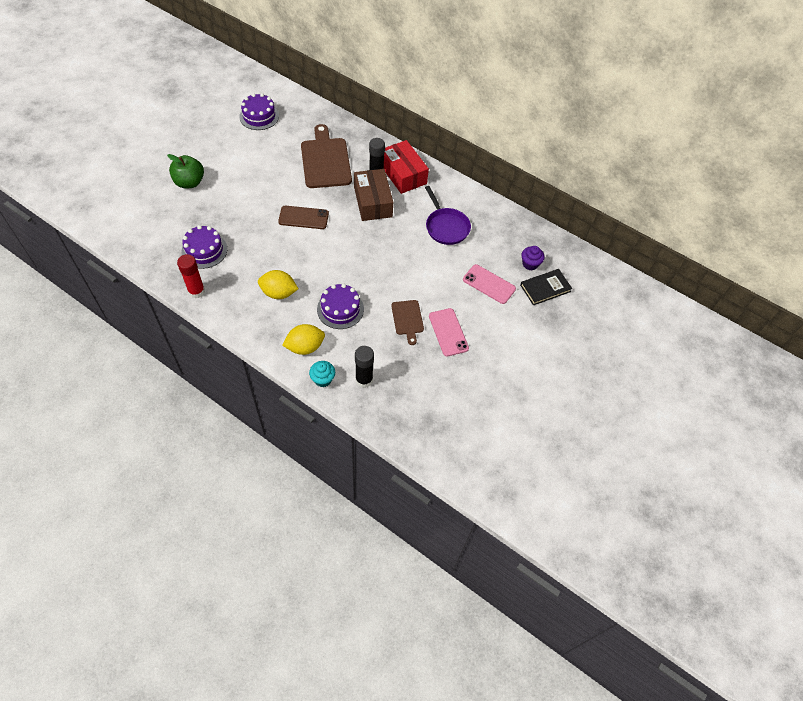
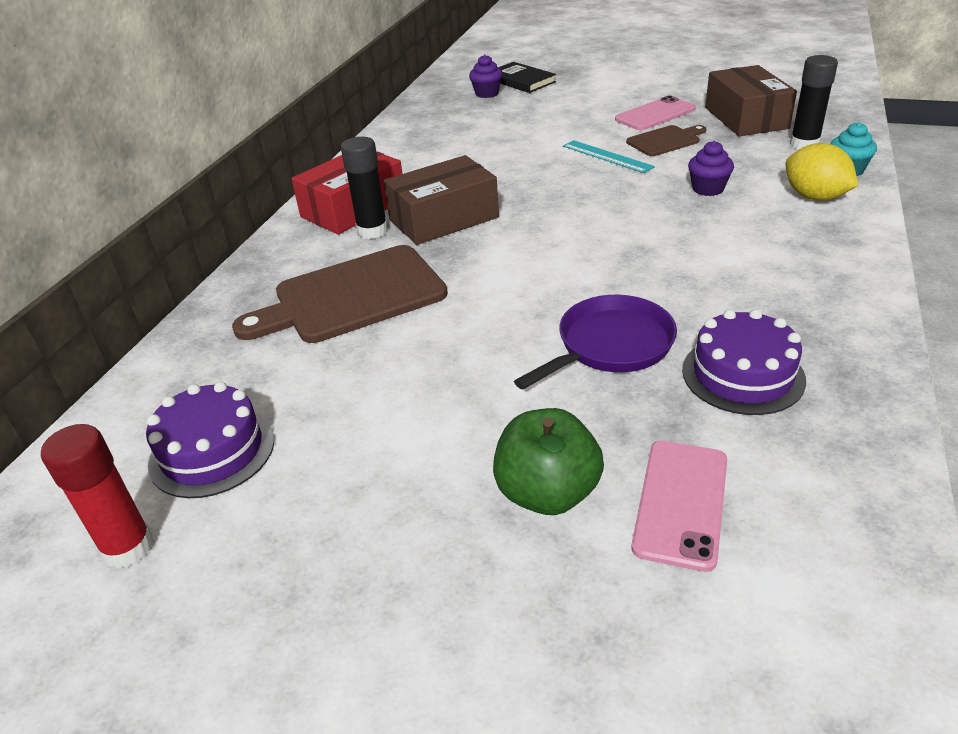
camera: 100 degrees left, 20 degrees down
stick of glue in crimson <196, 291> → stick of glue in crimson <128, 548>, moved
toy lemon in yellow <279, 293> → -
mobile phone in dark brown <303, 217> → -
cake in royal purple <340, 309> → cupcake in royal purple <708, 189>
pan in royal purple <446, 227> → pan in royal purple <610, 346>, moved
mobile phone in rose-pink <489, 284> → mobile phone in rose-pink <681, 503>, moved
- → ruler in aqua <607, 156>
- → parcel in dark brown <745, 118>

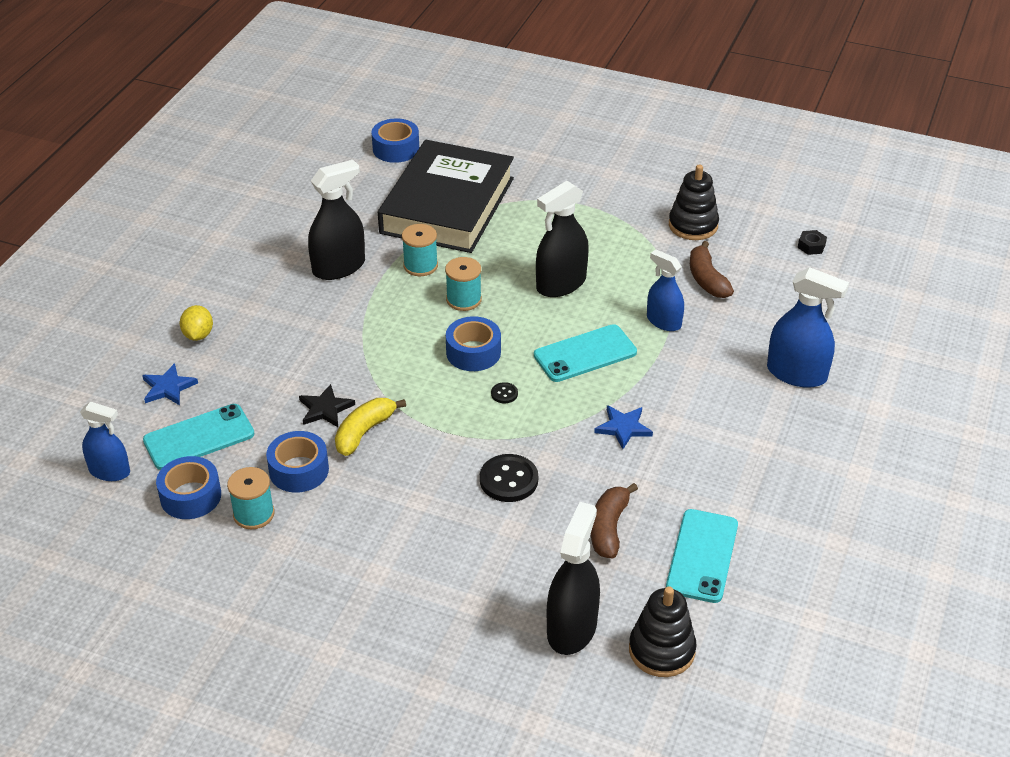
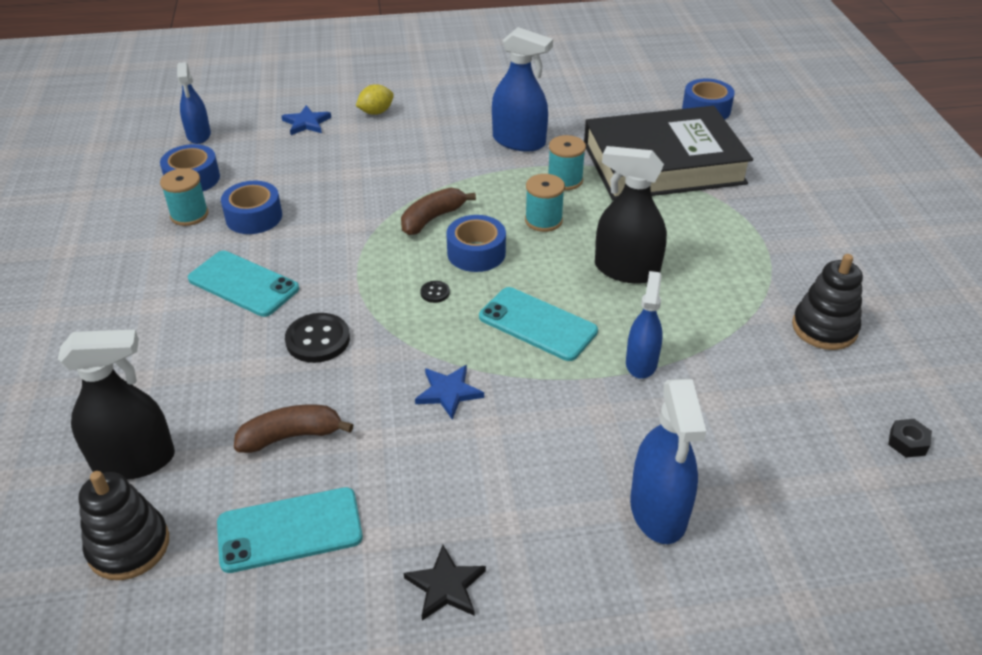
camera: 60 degrees right, 0 degrees up
mobile phone in aqua <199, 437> → mobile phone in aqua <243, 284>, moved
star shape in ebony <325, 409> → star shape in ebony <445, 586>, moved
spray cleaner in ebony <339, 267> → spray cleaner in blue <519, 141>
banana in yellow <364, 432> → -
banana in dark brown <707, 279> → banana in dark brown <432, 218>, moved

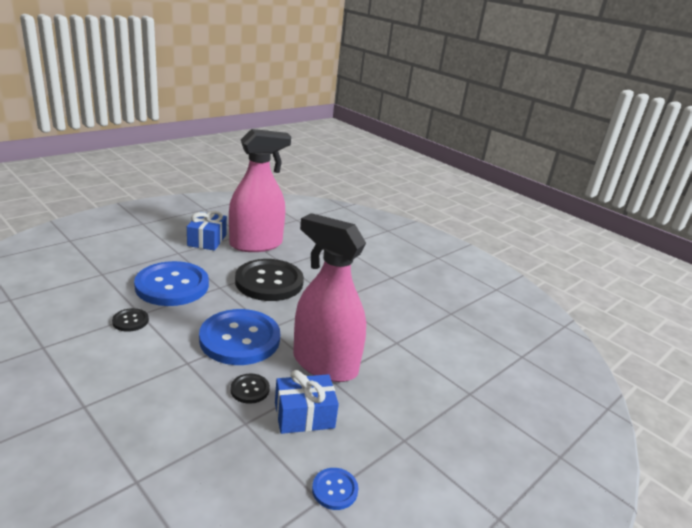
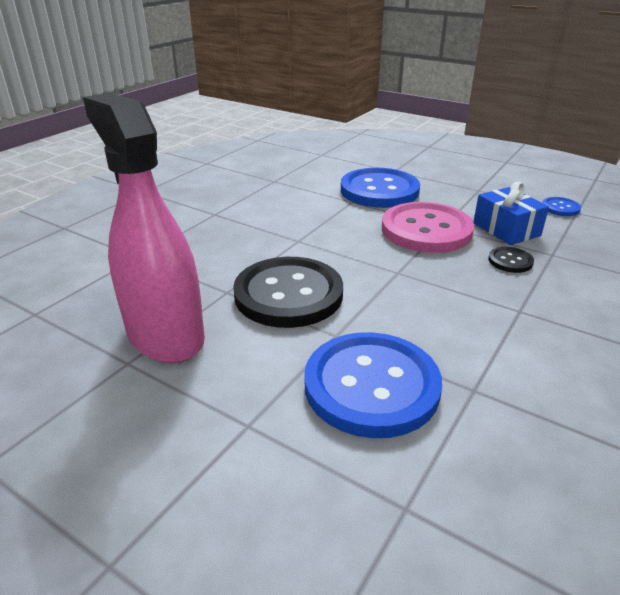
camera: 100 degrees left, 5 degrees up
sewing button in ebony <130, 321> → -
present in blue <207, 240> → -
sewing button in blue <240, 339> → sewing button in blue <379, 190>, moved
spray cleaner in rose-pink <325, 364> → sewing button in rose-pink <426, 230>

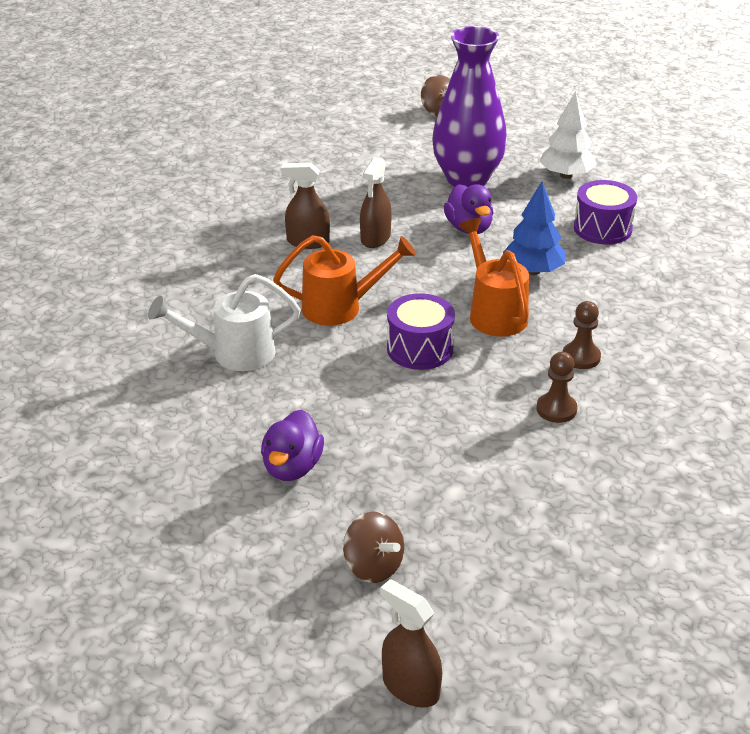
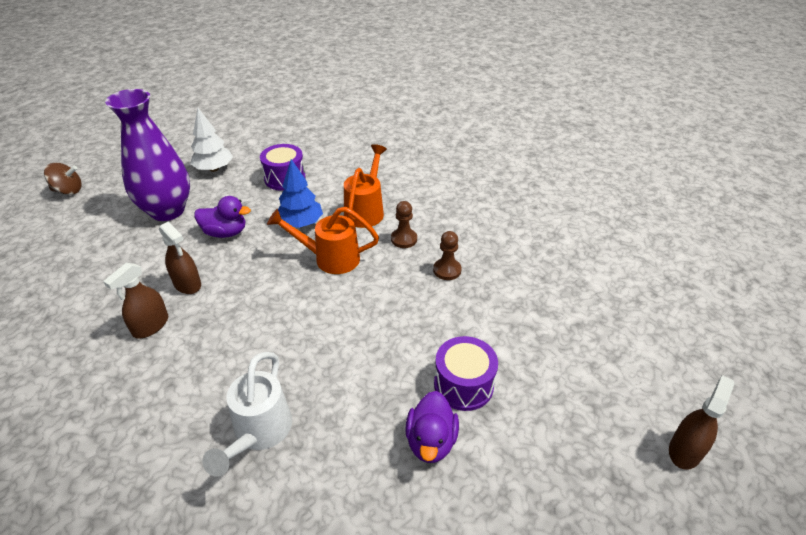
camera: 65 degrees left, 5 degrees up
toy duck in royal purple <292, 467> → toy duck in royal purple <431, 441>, 60 degrees clockwise
sprinkling can in orange-coloured <341, 307> → sprinkling can in orange-coloured <366, 210>, moved
toy top in dark brown <373, 566> → -
spray cleaner in dark brown <410, 687> → spray cleaner in dark brown <685, 450>, 150 degrees clockwise
snare drum in royal purple <420, 349> → snare drum in royal purple <463, 385>, moved

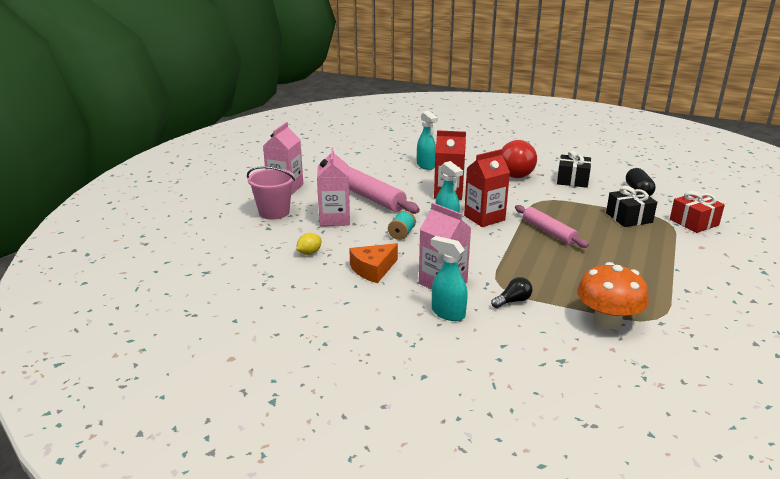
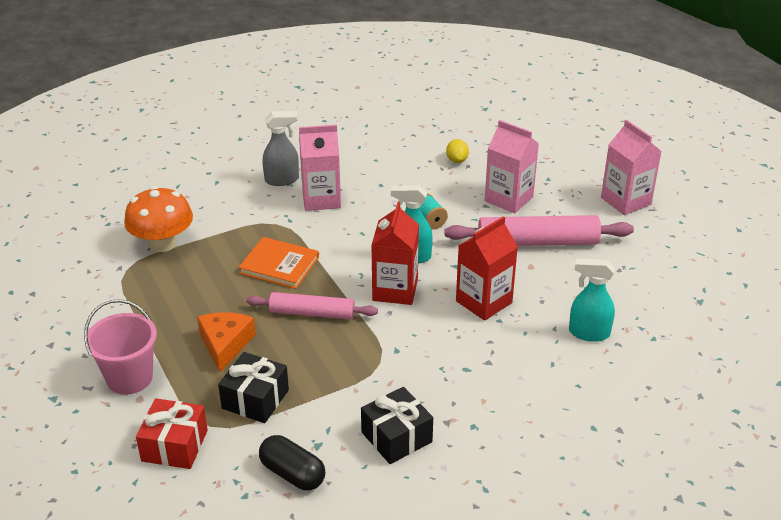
camera: 130 degrees right, 10 degrees up
pail in rose-pink <274, 212> → pail in rose-pink <129, 378>, moved
piece of cheese in orange-coloured <373, 269> → piece of cheese in orange-coloured <225, 344>, moved
spray cleaner in aqua <448, 313> → spray cleaner in gray <282, 180>
light bulb in ebony <513, 301> → -
light bulb in crimson <514, 171> → -
- → hardcover in orange-coloured <279, 265>

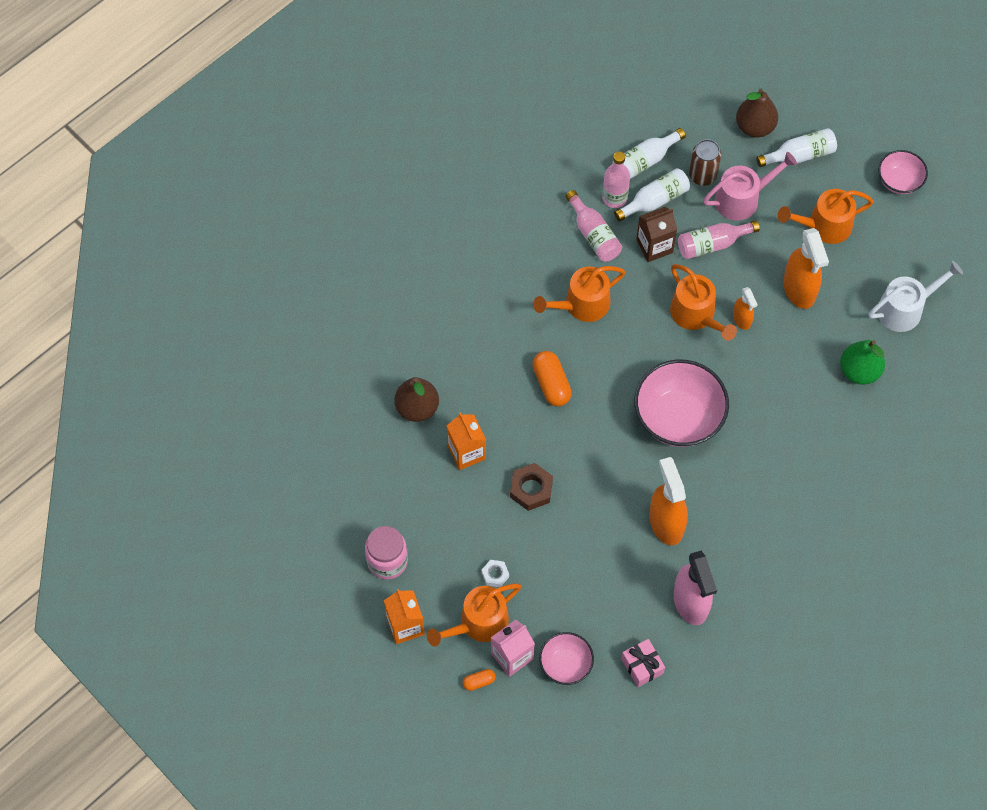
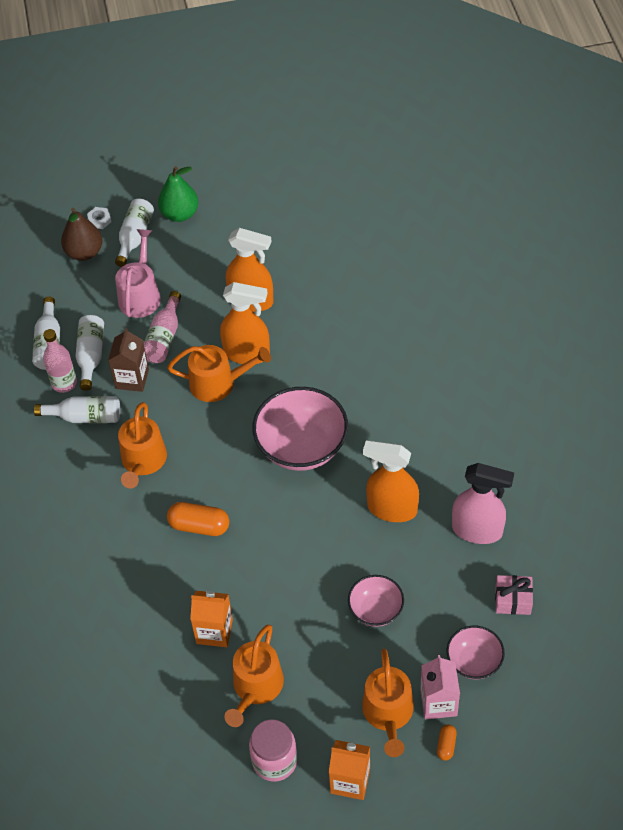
camera: 55 degrees left, 10 degrees down
pear in dark brown <417, 408> → -
hex nut in pure white <495, 575> → hex nut in pure white <99, 220>, moved
hex nut in dark brown <531, 489> → -
bottle in rose-pink <593, 234> → bottle in pure white <85, 417>
tin in dark brown <702, 176> → -
spray cleaner in orange-coloured <742, 319> → spray cleaner in orange-coloured <247, 353>, x1.84
sprinkling can in orange-coloured <824, 226> → sprinkling can in orange-coloured <256, 687>, moved
pear in emerald <859, 371> → pear in emerald <180, 214>, moved
sprinkling can in pure white <904, 309> → -
serving bowl in rose-pink <899, 181> → serving bowl in rose-pink <376, 610>, moved

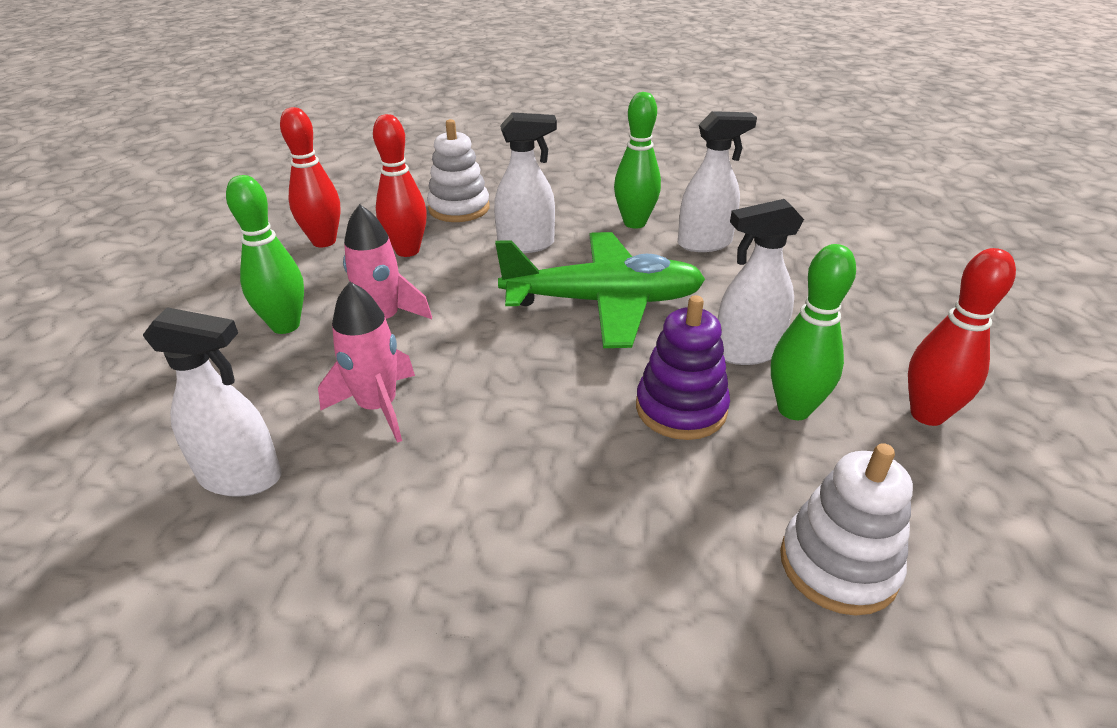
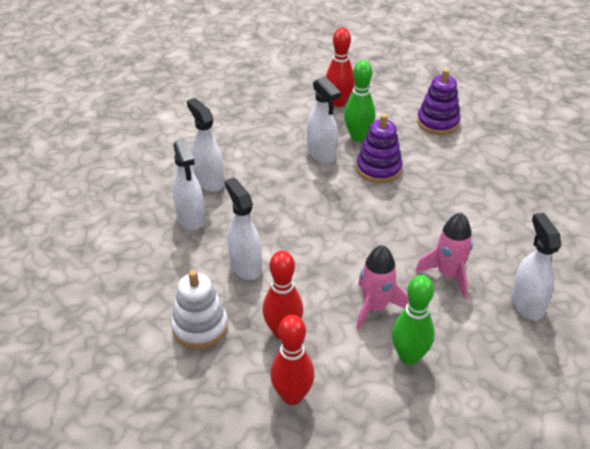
camera: 110 degrees left, 5 degrees up
aeroplane in emerald <603, 302> → -
skittle in emerald <634, 223> → spray cleaner in pure white <191, 218>
stacking rings in pure white <838, 565> → stacking rings in royal purple <438, 122>

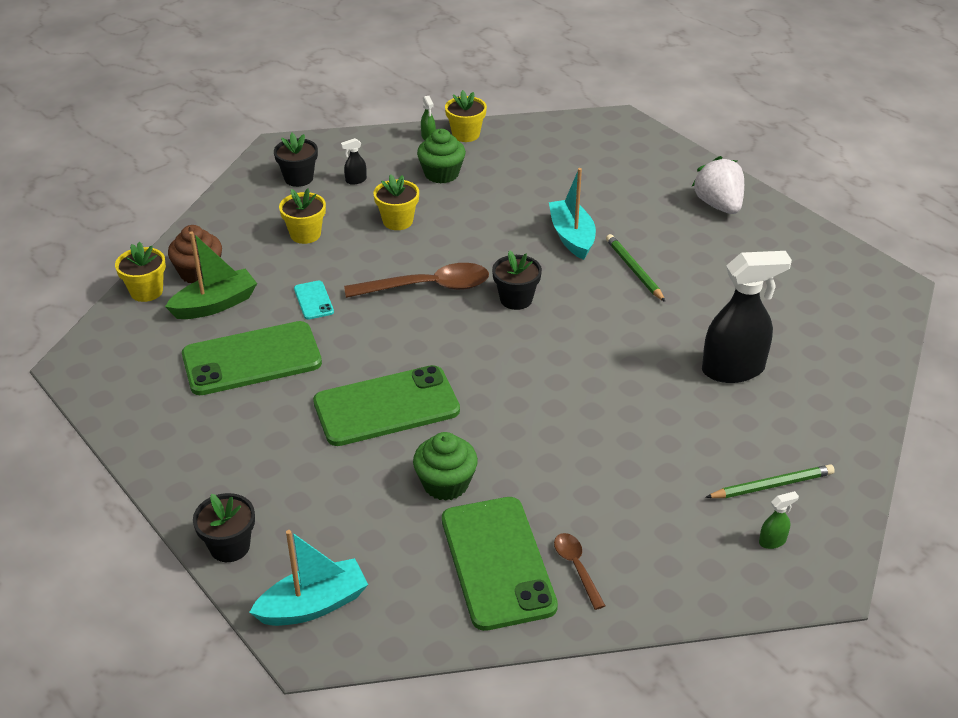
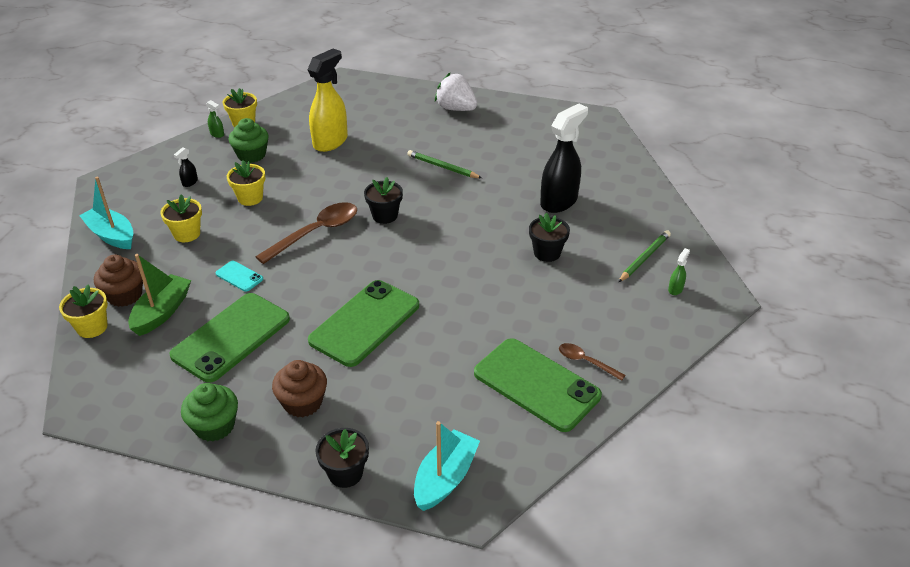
camera: 35 degrees left, 0 degrees up
plant pot in ebony <298, 178> → plant pot in ebony <547, 253>, moved
cupcake in emerald <445, 484> → cupcake in emerald <214, 426>, moved
boat in aqua <572, 237> → boat in aqua <112, 235>, moved
- → cupcake in dark brown <302, 402>
- → spray cleaner in yellow <330, 141>

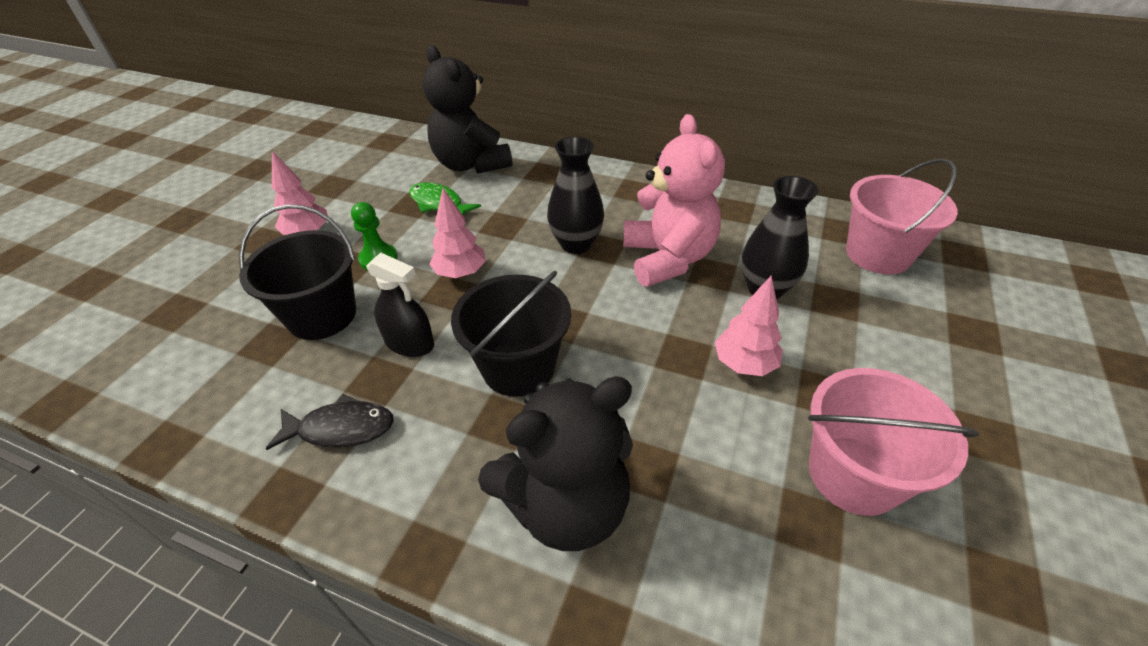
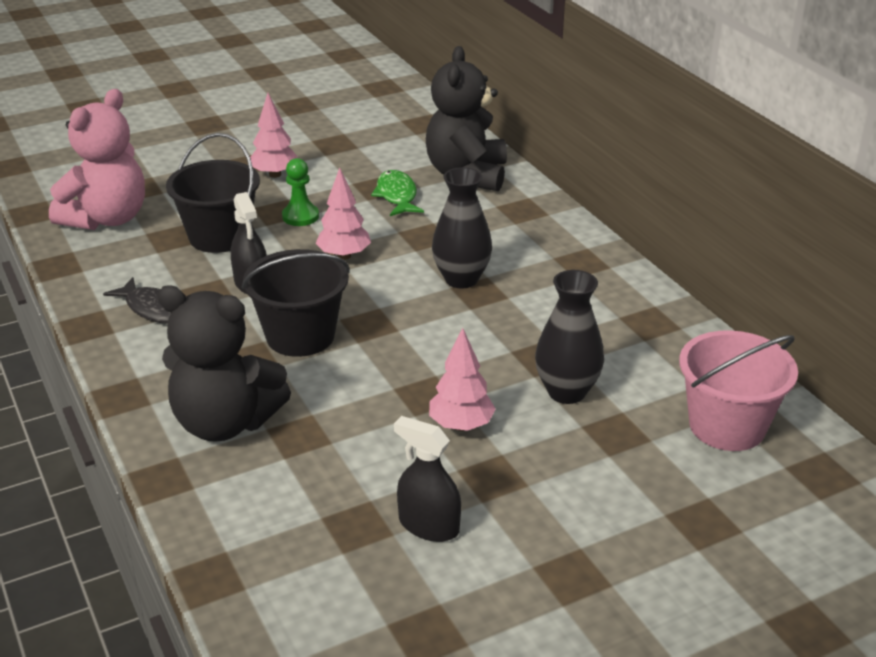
camera: 40 degrees right, 10 degrees down
teddy bear in rose-pink <668, 258> → teddy bear in rose-pink <107, 219>, moved
pail in rose-pink <853, 474> → spray cleaner in ebony <428, 525>

